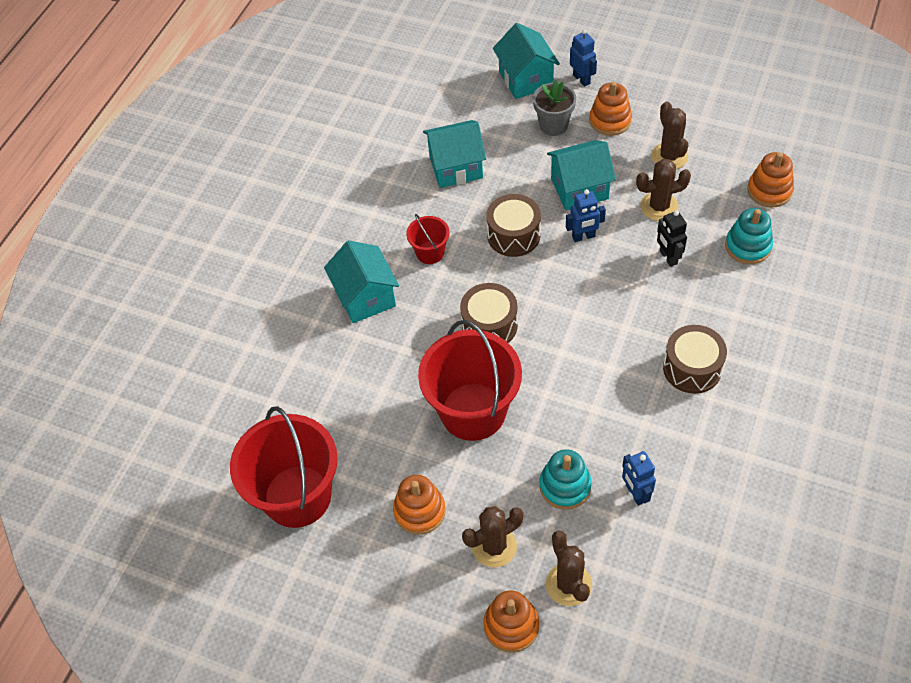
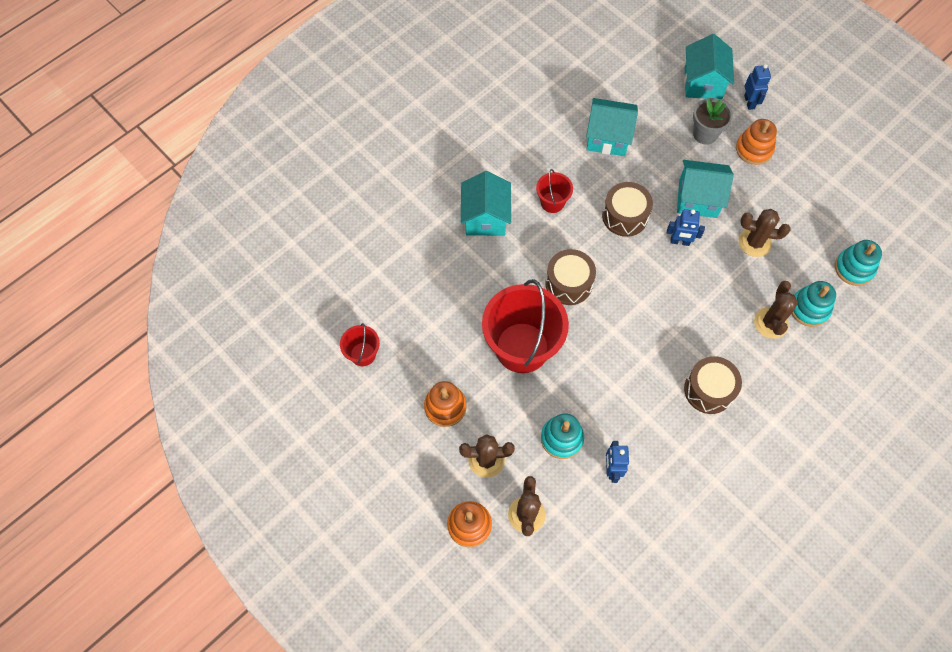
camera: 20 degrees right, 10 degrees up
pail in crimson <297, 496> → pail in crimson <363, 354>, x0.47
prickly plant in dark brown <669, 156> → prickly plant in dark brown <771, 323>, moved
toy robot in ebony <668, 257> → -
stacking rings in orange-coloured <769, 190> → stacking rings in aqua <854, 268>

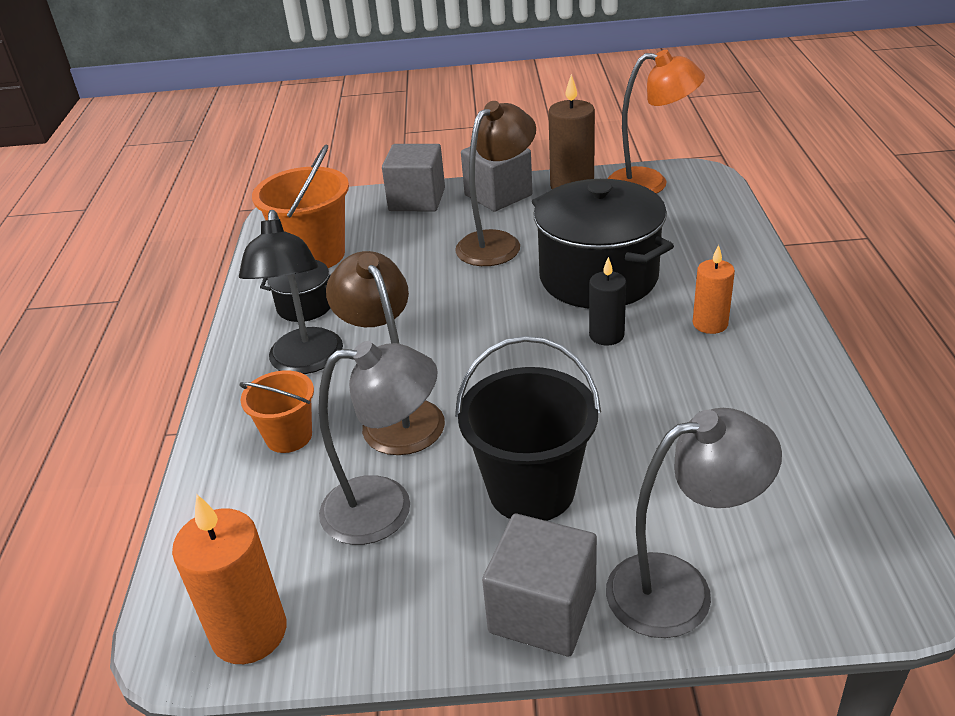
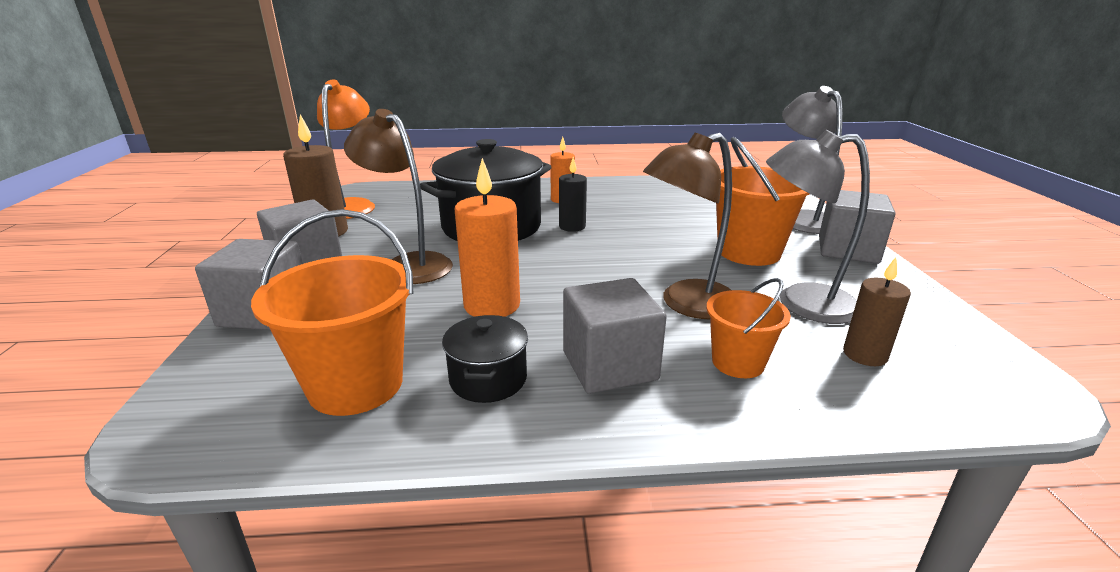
camera: 95 degrees left, 10 degrees down
candle in orange-coloured <249, 632> → candle in orange-coloured <492, 305>, moved
reading lamp in ebony <305, 362> → block in gray <609, 365>
reading lamp in gray <386, 508> → reading lamp in gray <800, 303>, 75 degrees counterclockwise
pail in ebony <531, 490> → pail in orange-coloured <749, 252>
- → candle in dark brown <865, 355>

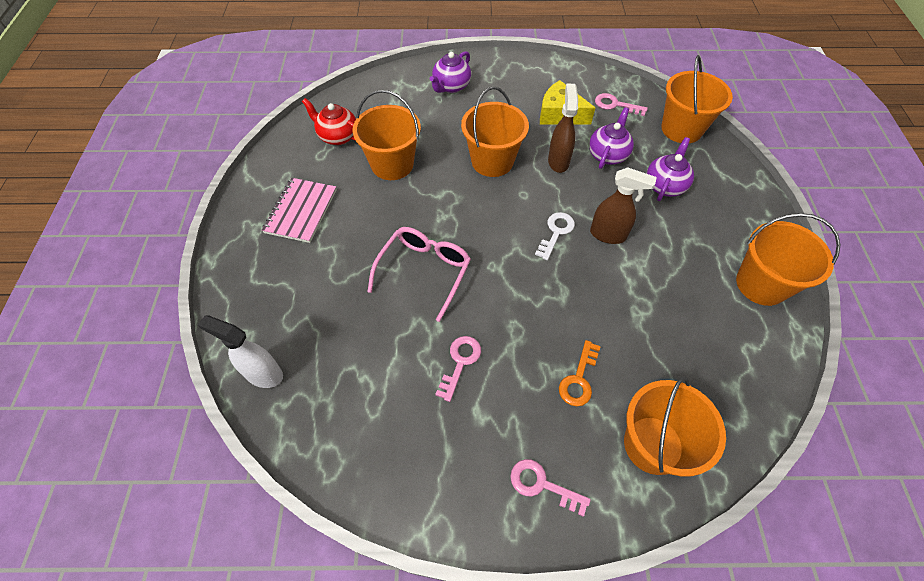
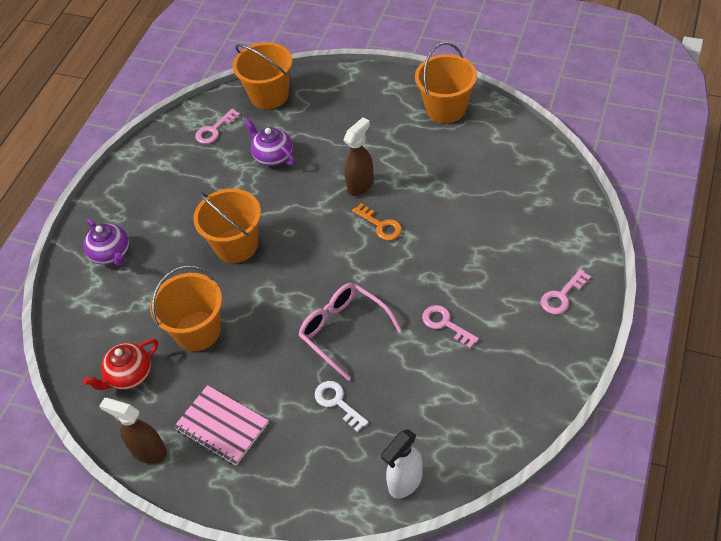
camera: 65 degrees left, 5 degrees down
door key in pure white <556, 232> → door key in pure white <337, 402>, moved
piece of cheese in yellow <560, 114> → -
spray cleaner in dark brown <558, 161> → spray cleaner in dark brown <148, 451>, moved
door key in orange-coloured <579, 379> → door key in orange-coloured <380, 225>, moved
pail in orange-coloured <653, 445> → -
china teapot in royal purple <664, 185> → -

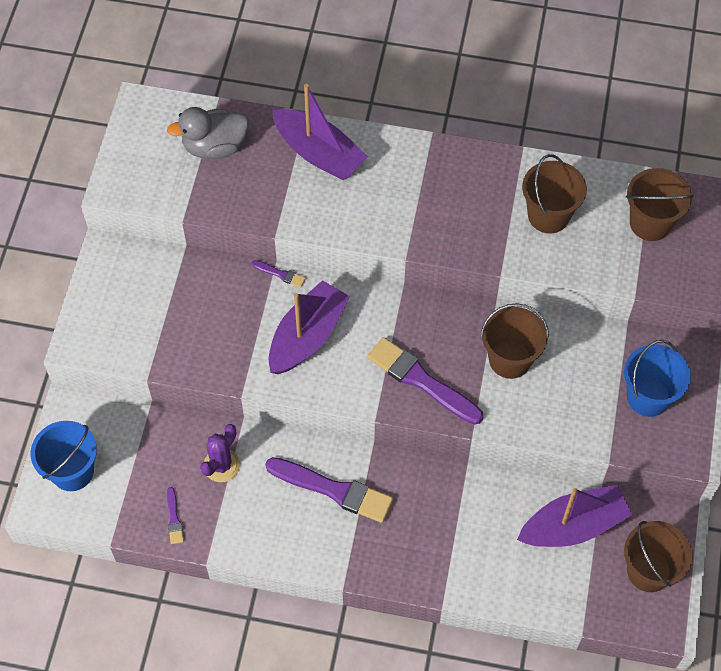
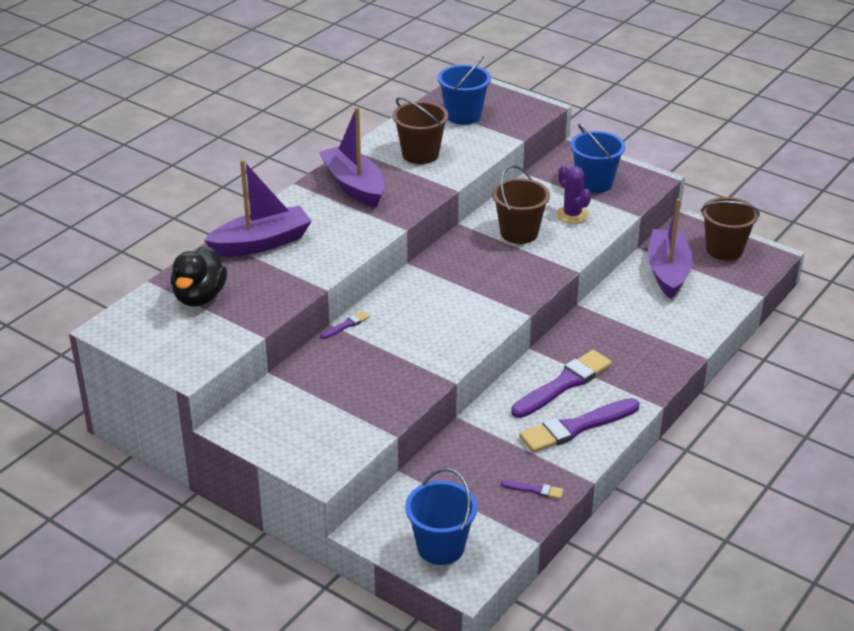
camera: 65 degrees left, 25 degrees down
toy duck in gray <214, 147> → toy duck in ebony <199, 297>
prickly plant in royal purple <221, 465> → prickly plant in royal purple <572, 215>, moved
boat in royal purple <307, 336> → boat in royal purple <354, 186>, moved
brush in royal purple <421, 380> → brush in royal purple <576, 427>, moved
pail in dark brown <650, 223> → pail in blue <463, 116>

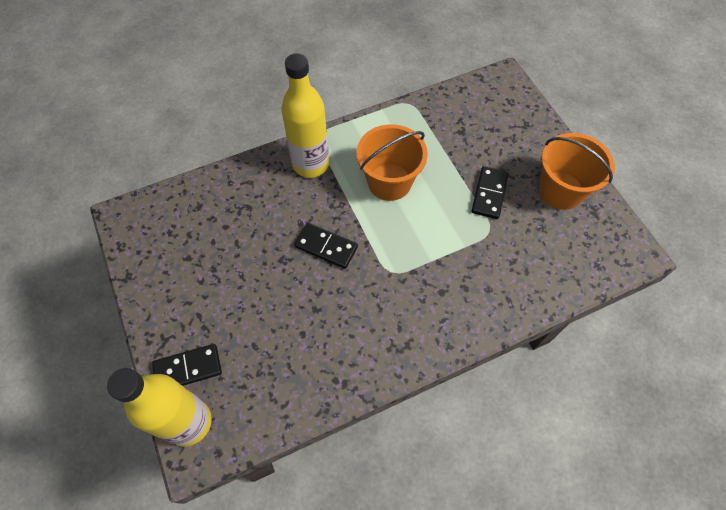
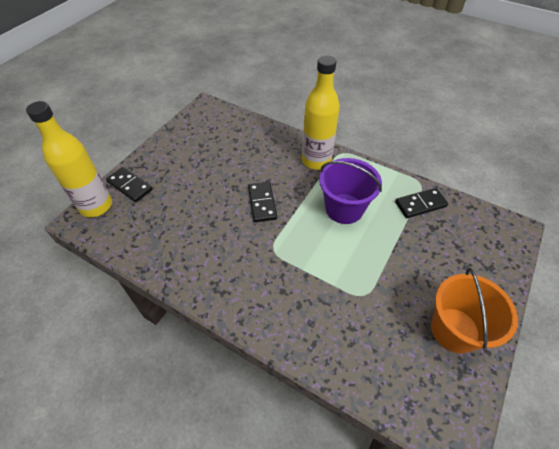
camera: 55 degrees right, 10 degrees down
pail in orange-coloured <389, 182> → pail in royal purple <344, 208>
domino in ebony <489, 194> → domino in ebony <420, 204>, moved

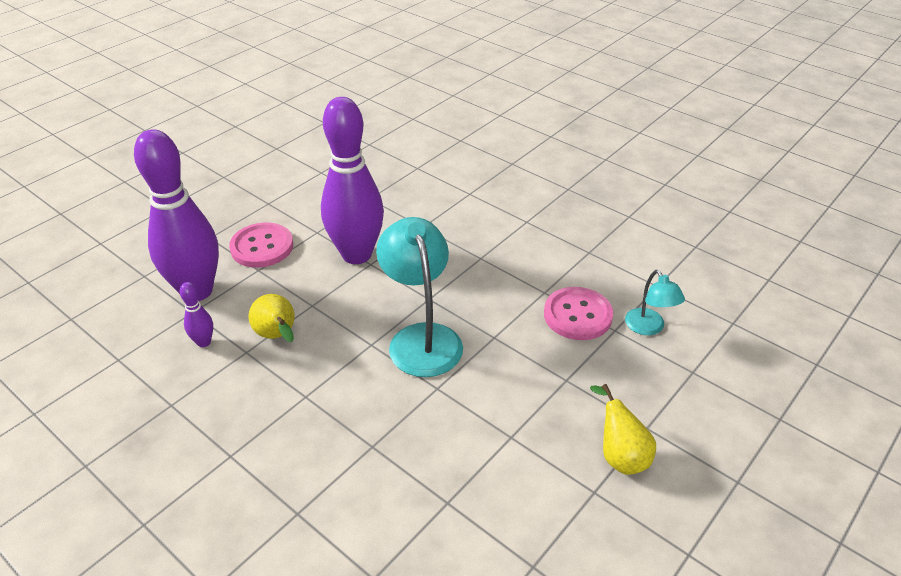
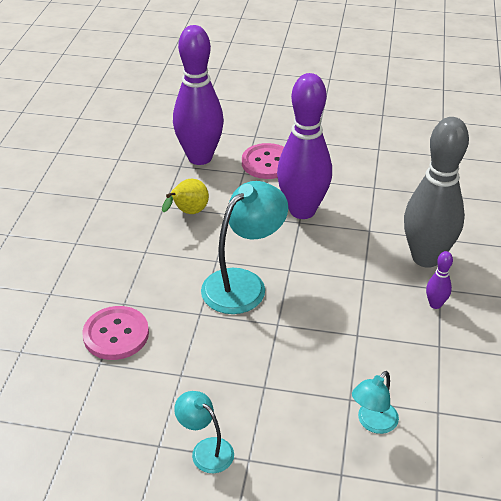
camera: 60 degrees right, 0 degrees up
skittle in royal purple <204, 342> → skittle in royal purple <435, 304>, moved
sewing button in rose-pink <577, 315> → sewing button in rose-pink <116, 334>, moved
pear in yellow <619, 455> → reading lamp in aqua <206, 450>
- → skittle in gray <426, 258>

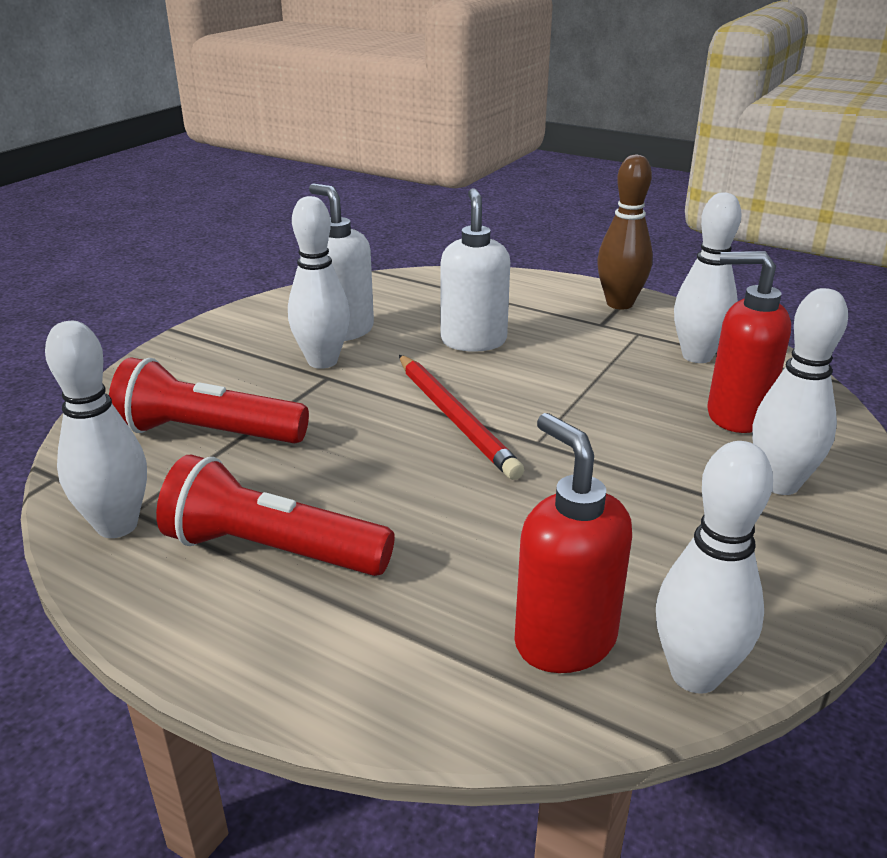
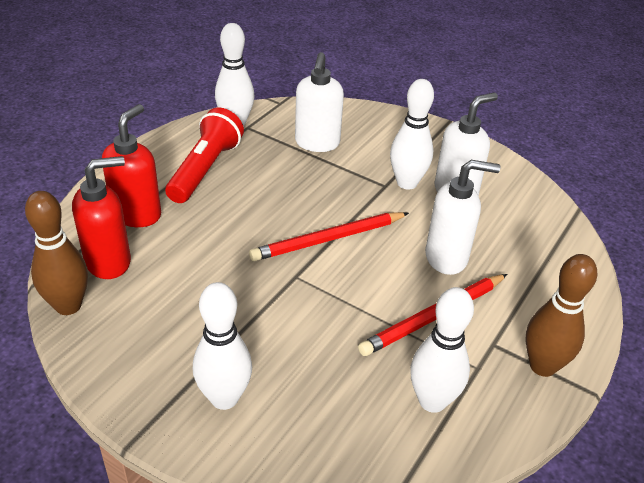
camera: 90 degrees right, 10 degrees up
flashlight in crimson <207, 433> → soap dispenser in pure white <317, 143>
skittle in pure white <695, 675> → skittle in dark brown <68, 306>
soap dispenser in crimson <736, 415> → soap dispenser in crimson <137, 214>, moved
- → lead pencil in crimson <433, 316>

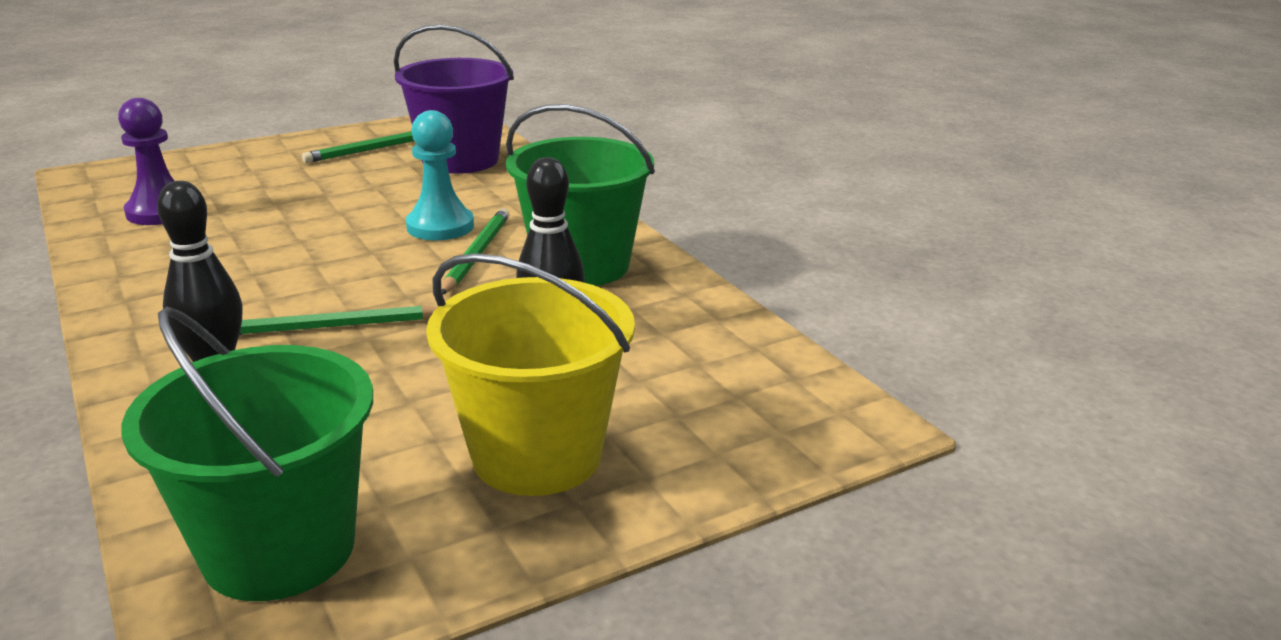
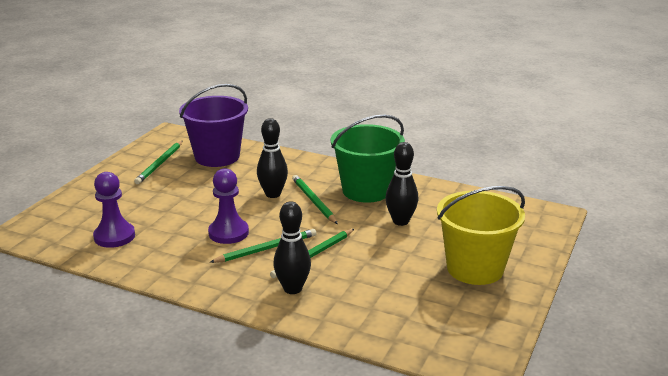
camera: 35 degrees left, 0 degrees up
pail in emerald <279, 549> → -
pawn in aqua <440, 226> → skittle in ebony <273, 194>
- → pawn in royal purple <228, 233>
- → lead pencil in emerald <266, 249>

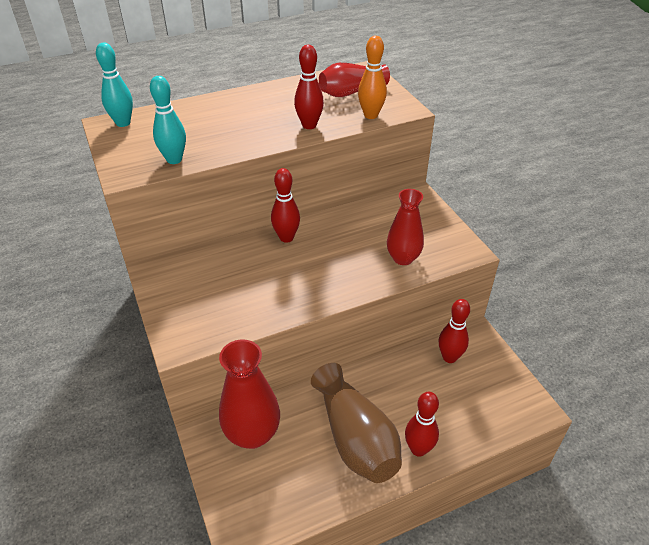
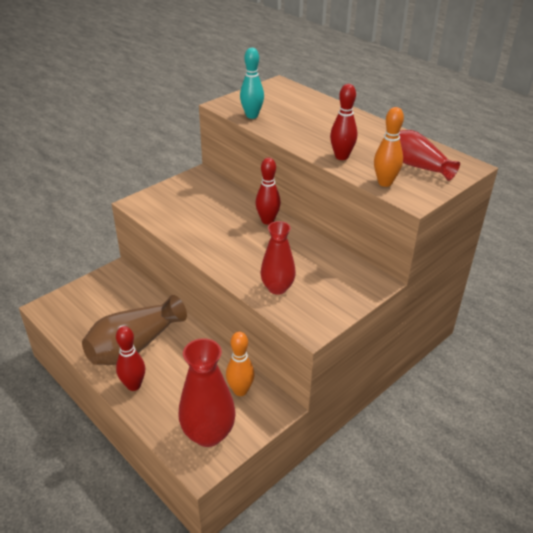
camera: 70 degrees right, 5 degrees down
skittle in aqua <123, 123> → -
vase in crimson <252, 434> → vase in crimson <208, 434>, moved
skittle in crimson <449, 357> → skittle in orange-coloured <240, 391>

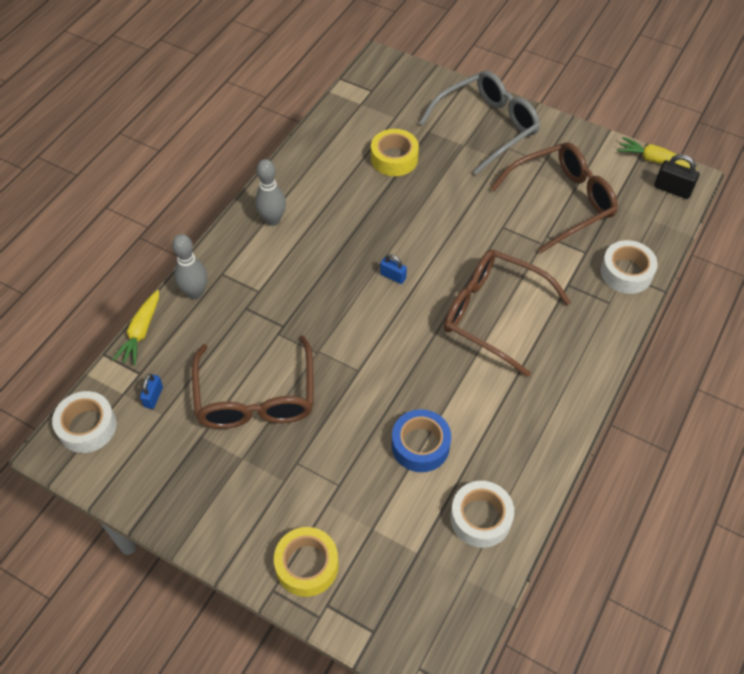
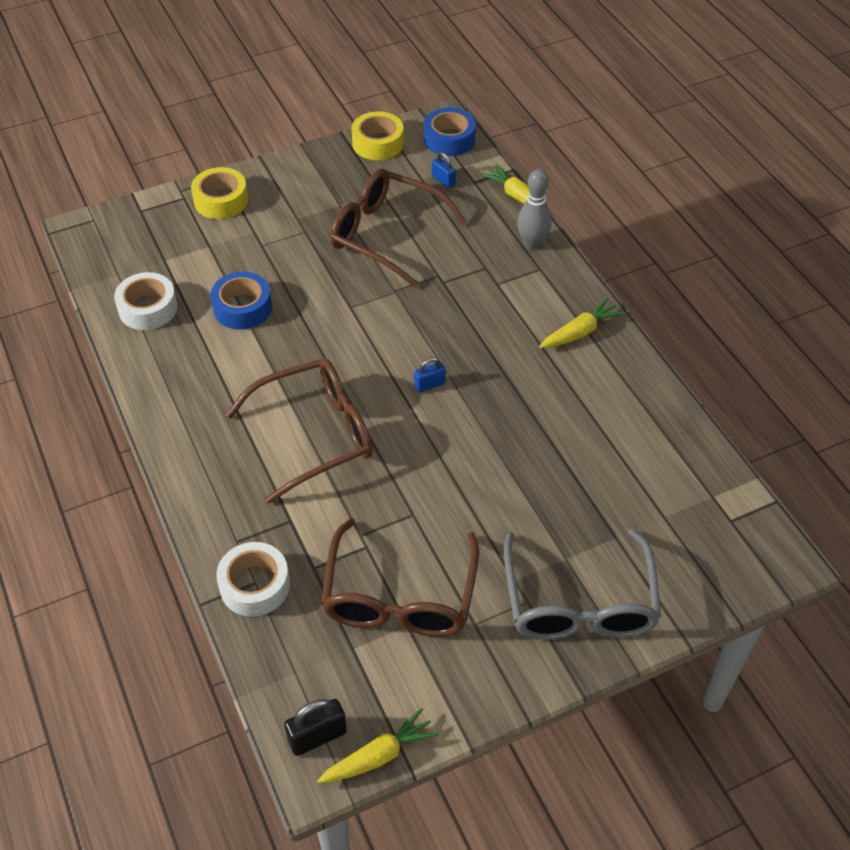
camera: 125 degrees right, 5 degrees down
tape in pure white <87, 427> → tape in blue <449, 139>
skittle in gray <272, 220> → root vegetable in yellow <580, 332>
tape in yellow <394, 158> → tape in yellow <378, 143>, moved

